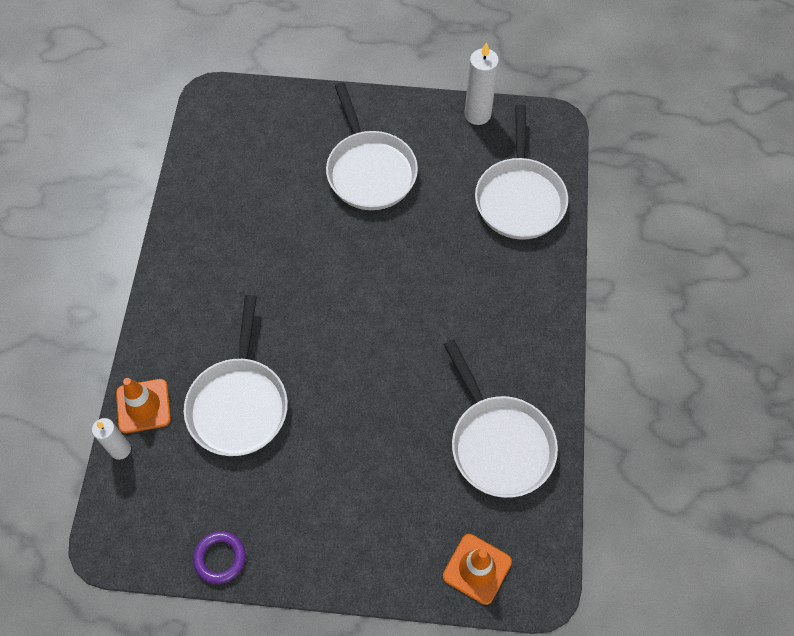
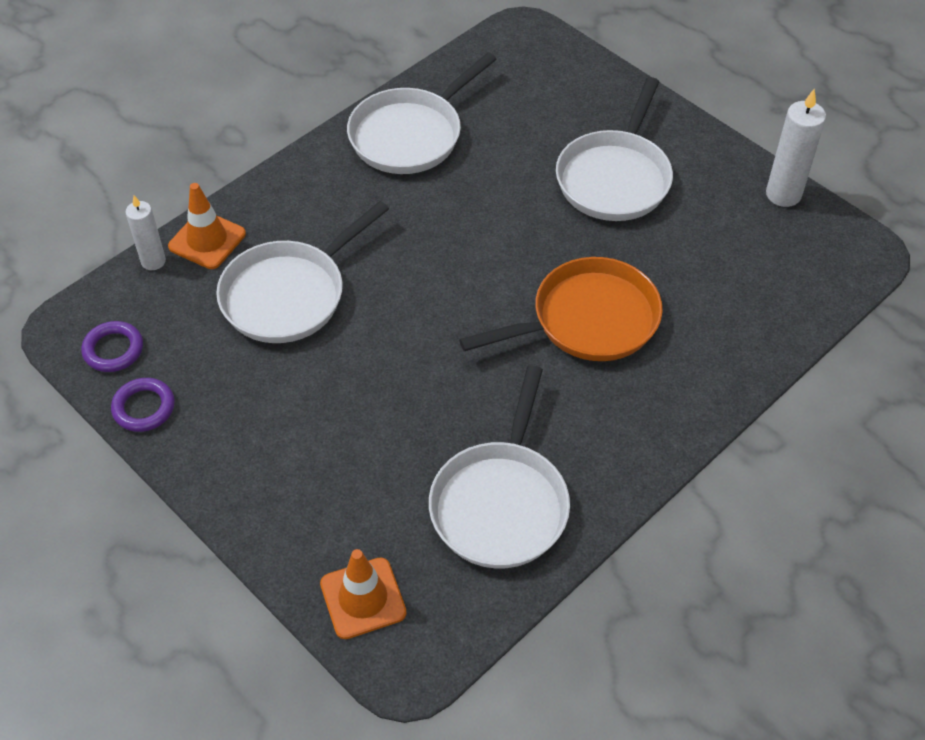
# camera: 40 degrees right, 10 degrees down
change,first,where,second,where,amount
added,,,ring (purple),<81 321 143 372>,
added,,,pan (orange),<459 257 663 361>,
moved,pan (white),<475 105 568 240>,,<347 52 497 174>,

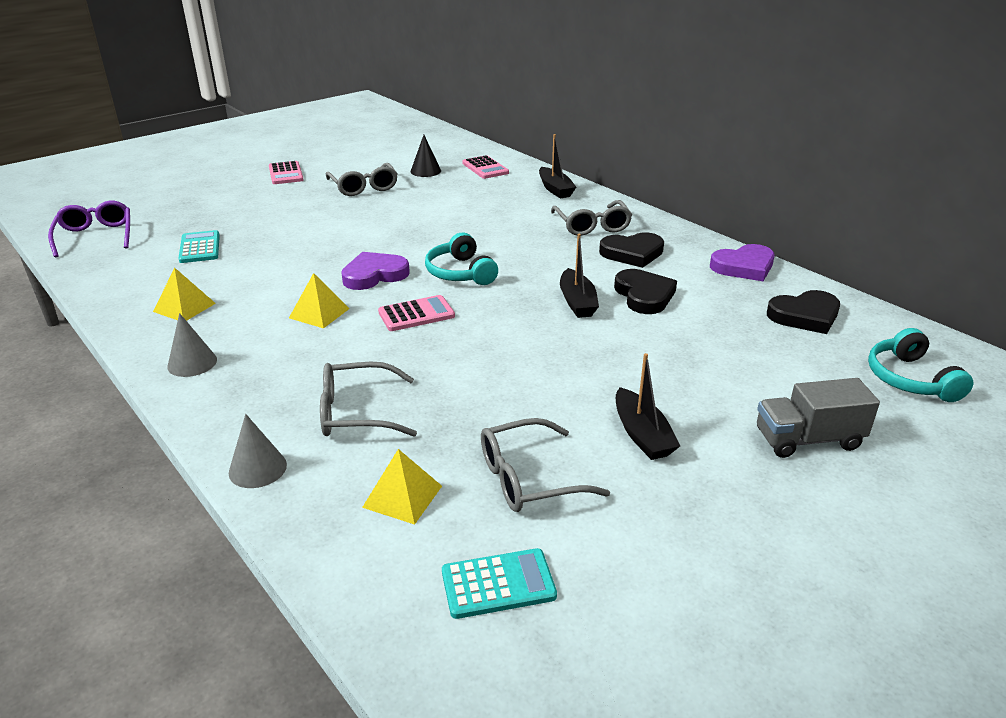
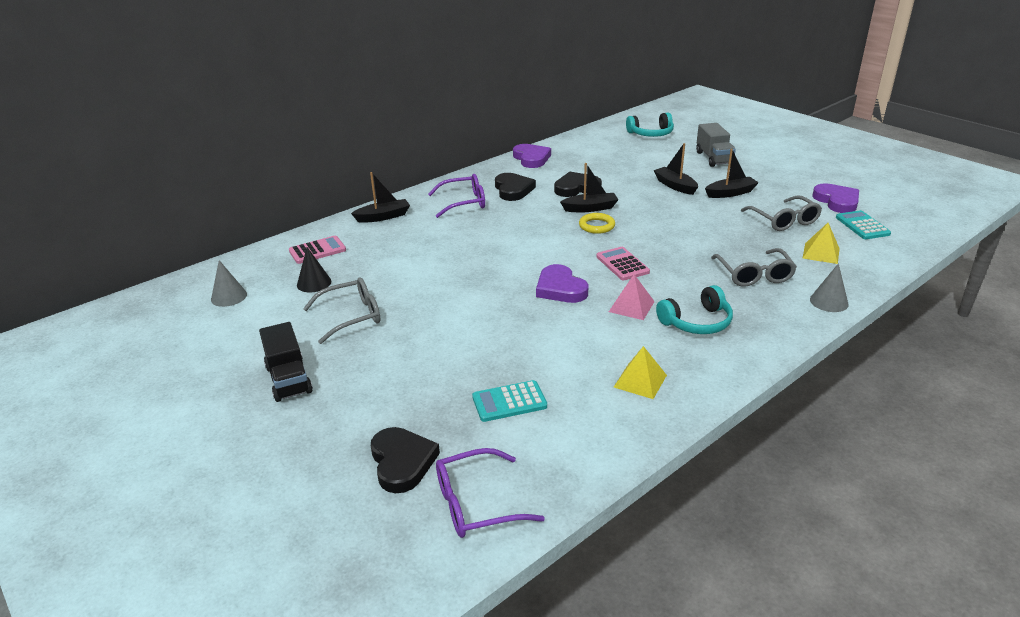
# camera: 90 degrees left, 0 degrees up
change,first,where,second,where,amount
added,,,ring (yellow),<579 213 615 234>,
added,,,boat (black),<654 143 698 195>,
added,,,heart (purple),<813 183 859 213>,
moved,cone (grey),<167 313 217 377>,,<211 260 247 307>,
moved,headphones (turquoise),<425 233 498 285>,,<656 285 733 334>,
moved,heart (black),<767 290 840 334>,,<371 427 440 493>,
replaced,calculator (pink),<269 161 304 184>,truck (black),<259 322 313 402>,
recoloured,pyramid (yellow),<289 273 350 328>,pyramid (pink),<609 274 655 320>,
recoloured,glasses (grey),<551 200 632 236>,glasses (purple),<428 174 485 218>,

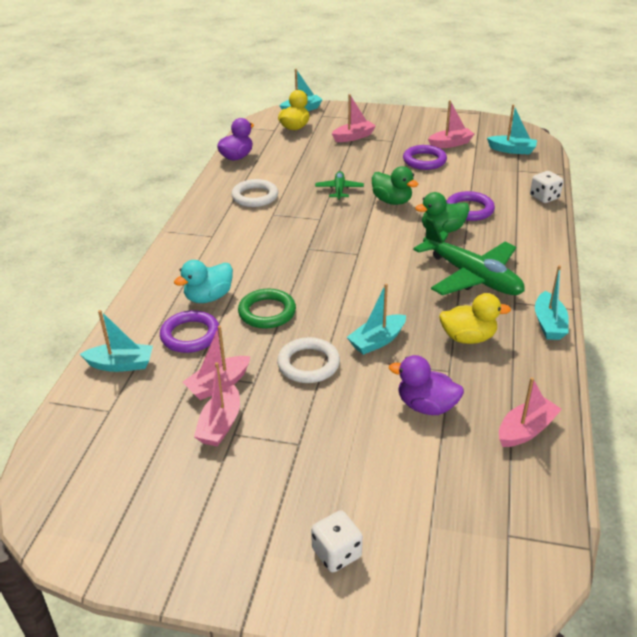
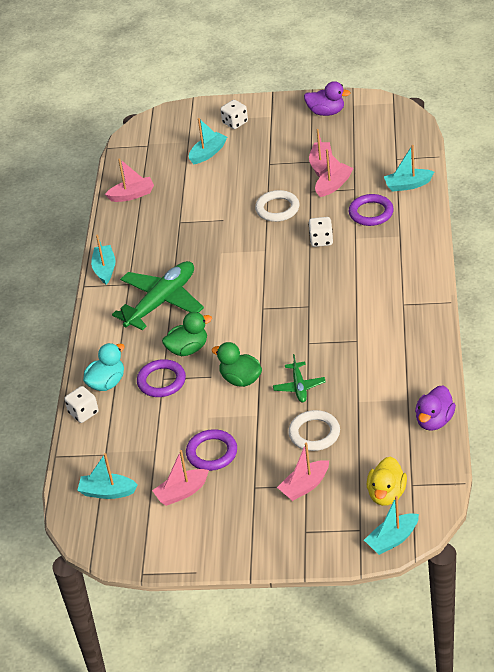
# camera: 175 degrees right, 5 degrees up
change,first,where,second,where,amount
removed,duck (yellow),<439 293 511 344>,,,
moved,duck (turquoise),<174 260 233 303>,,<83 343 125 391>,
moved,ring (white),<231 179 278 207>,,<288 410 340 451>,
moved,boat (turquoise),<347 283 406 355>,,<189 118 227 164>,
moved,duck (purple),<389 355 464 415>,,<304 81 350 116>,
replaced,ring (green),<238 289 296 328>,dice (white),<308 217 333 247>,
turned,plane (green),<413 217 525 295>,,<112 261 204 330>,90 degrees clockwise
turned,boat (pink),<499 377 562 447>,,<105 158 154 202>,150 degrees counterclockwise

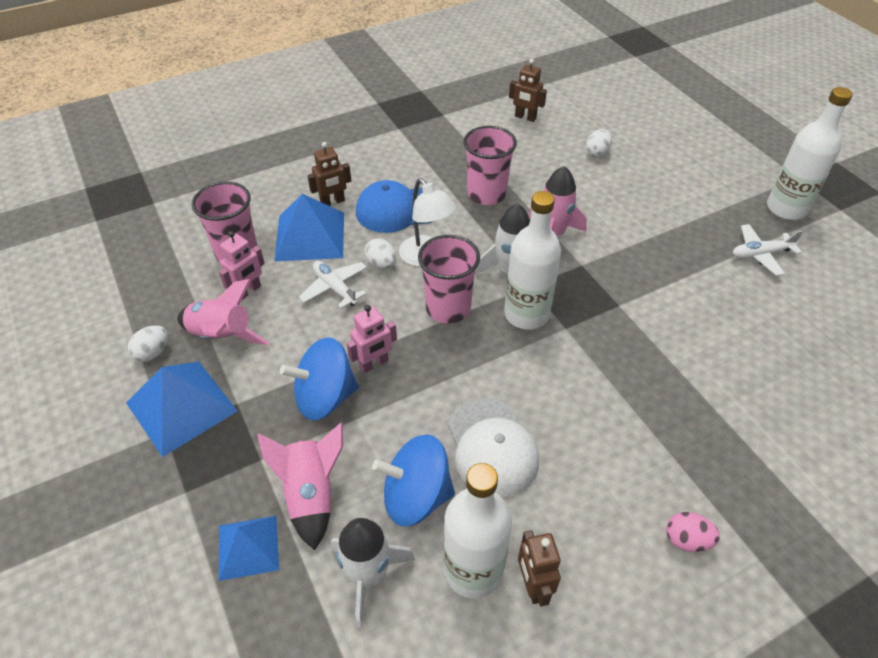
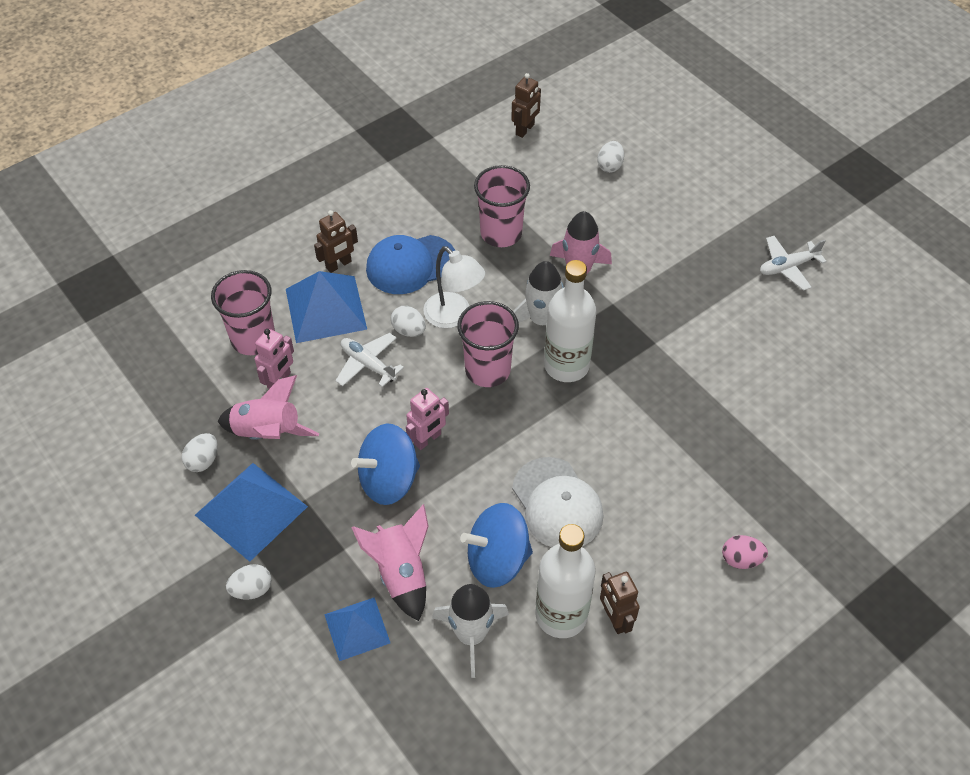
# camera: 10 degrees left, 5 degrees up
change,first,where,second,where,amount
removed,bottle (white),<767 87 853 220>,,,
added,,,egg (white),<226 564 272 600>,
turned,robot (brown),<509 59 547 122>,,<511 73 541 138>,75 degrees counterclockwise

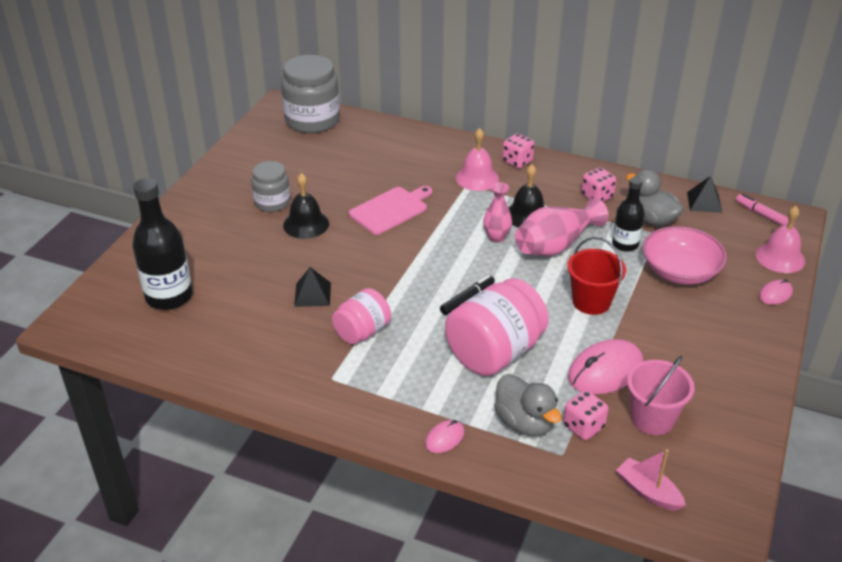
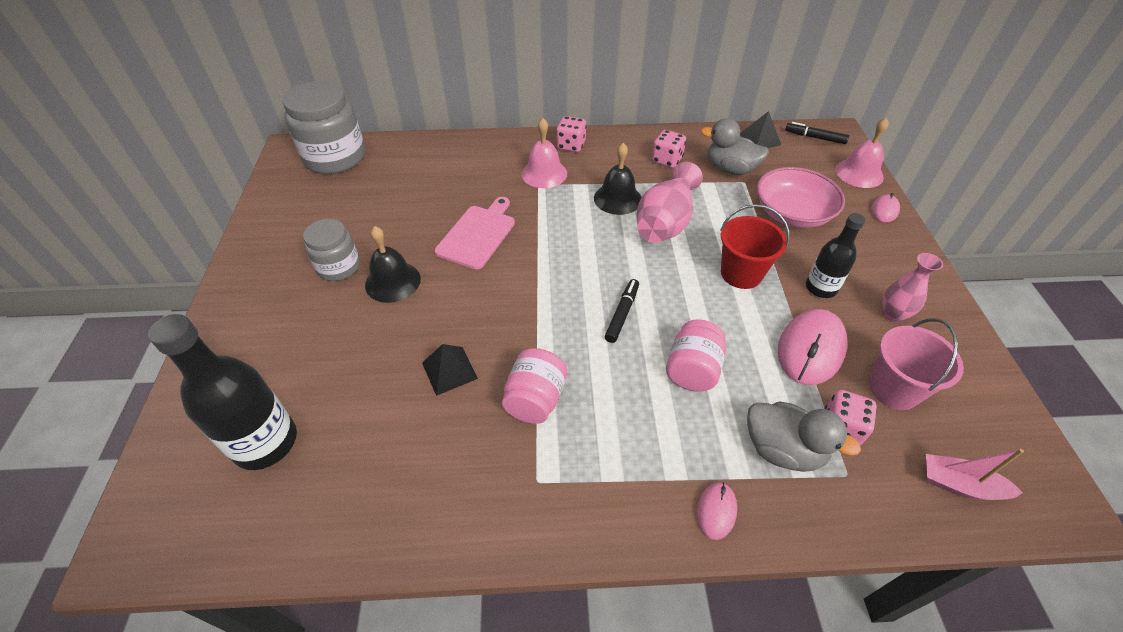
# camera: 25 degrees left, 10 degrees up
change,first,where,second,where,amount
moved,vase (pink),<483 182 512 243>,,<882 253 943 322>,
moved,bottle (black),<612 177 645 252>,,<806 213 866 298>,
recoloured,marker (pink),<736 194 795 226>,marker (black),<785 122 849 144>,
resized,jar (pink),<445 278 549 376>,,<666 319 726 392>,x0.59

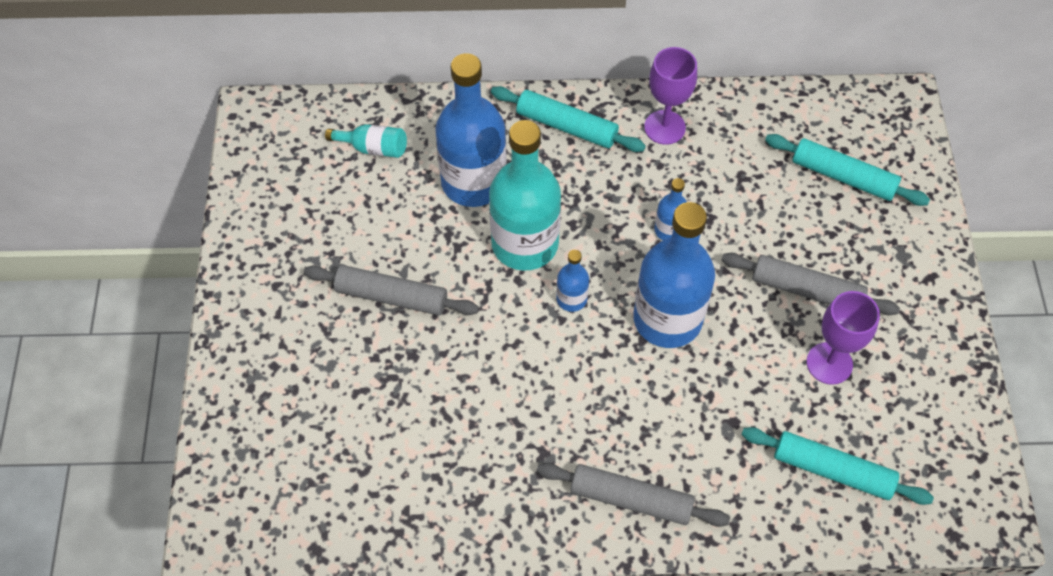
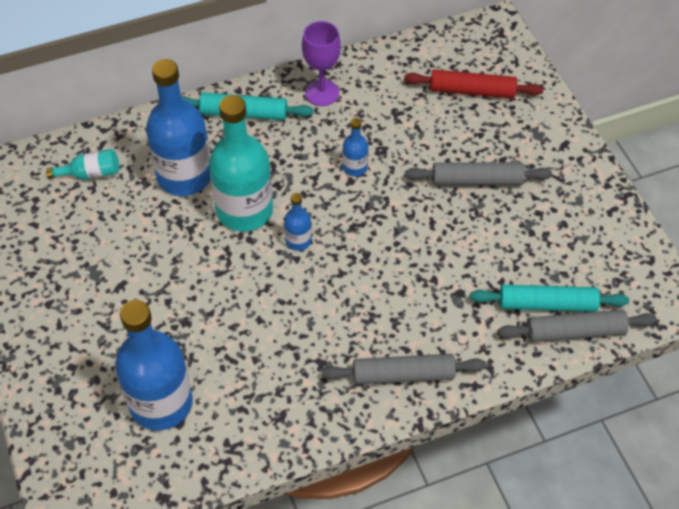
# camera: 20 degrees left, 5 degrees down
change,first,where,second,where,amount
removed,goblet (purple),<806 291 880 385>,,,
moved,rolling pin (grey),<304 265 479 316>,,<497 309 657 342>,
moved,bottle (blue),<633 202 715 348>,,<115 300 193 431>,
recoloured,rolling pin (turquoise),<765 134 930 206>,rolling pin (red),<404 69 543 99>,

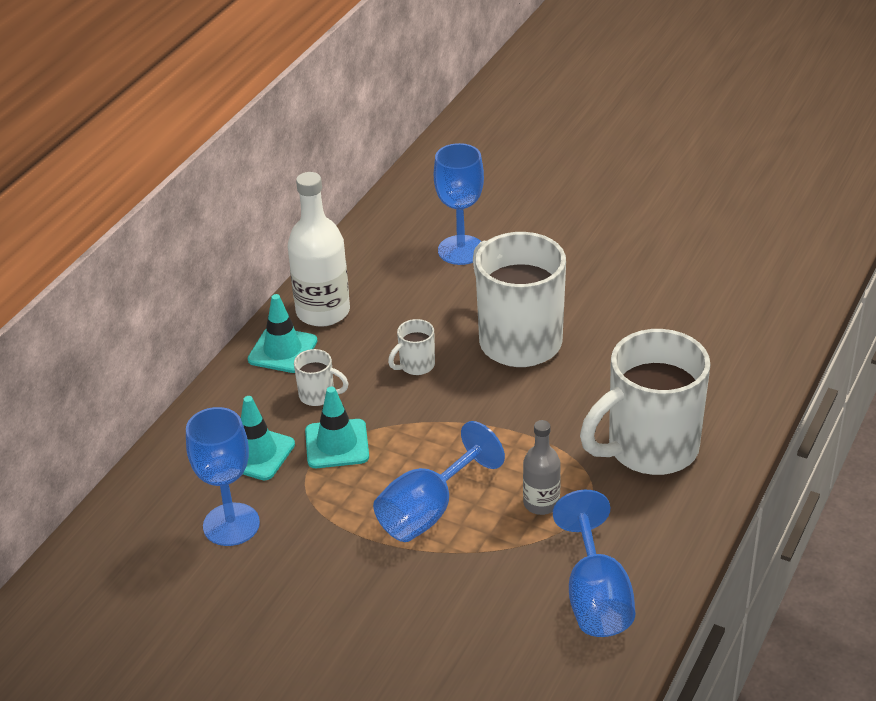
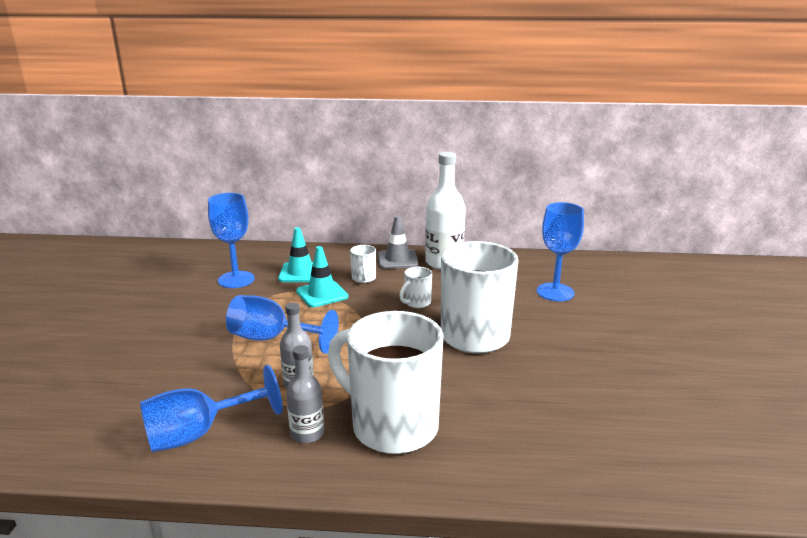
# camera: 65 degrees right, 15 degrees down
change,first,where,second,where,amount
added,,,bottle (grey),<286 345 324 444>,
recoloured,traffic cone (turquoise),<248 294 318 373>,traffic cone (grey),<378 216 418 269>,
turned,mug (white),<388 319 435 375>,,<399 267 432 308>,75 degrees counterclockwise

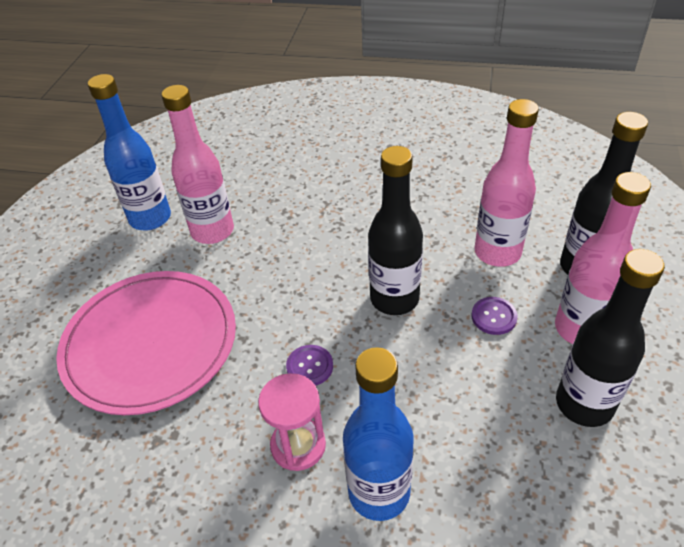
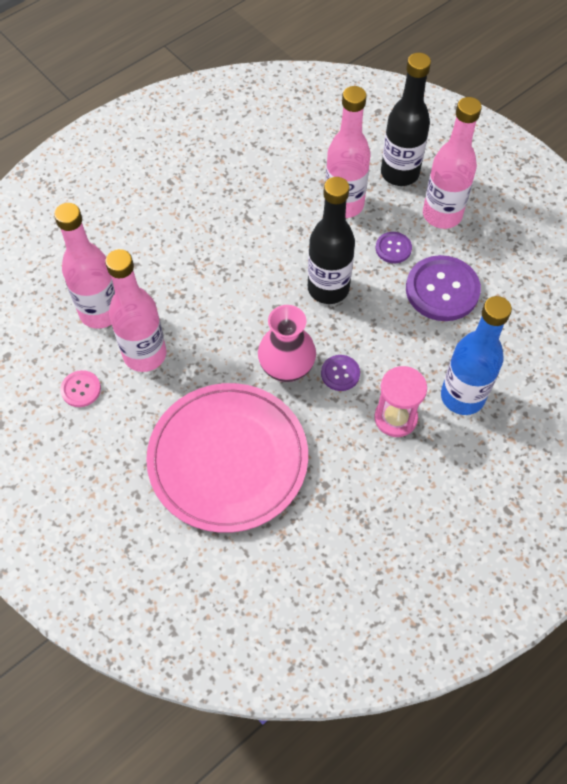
# camera: 55 degrees left, 15 degrees up
change,first,where,second,where,amount
removed,bottle (black),<556 249 665 427>,,,
added,,,bottle (pink),<54 203 115 329>,
added,,,vase (pink),<258 305 316 382>,
added,,,button (purple),<406 255 481 321>,
replaced,bottle (blue),<88 74 171 230>,button (pink),<60 370 101 407>,

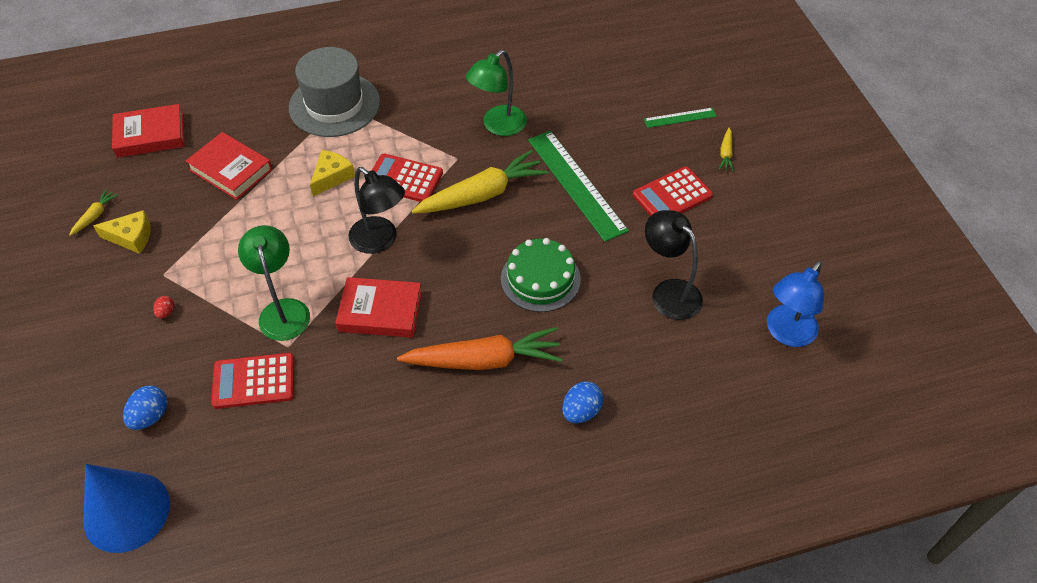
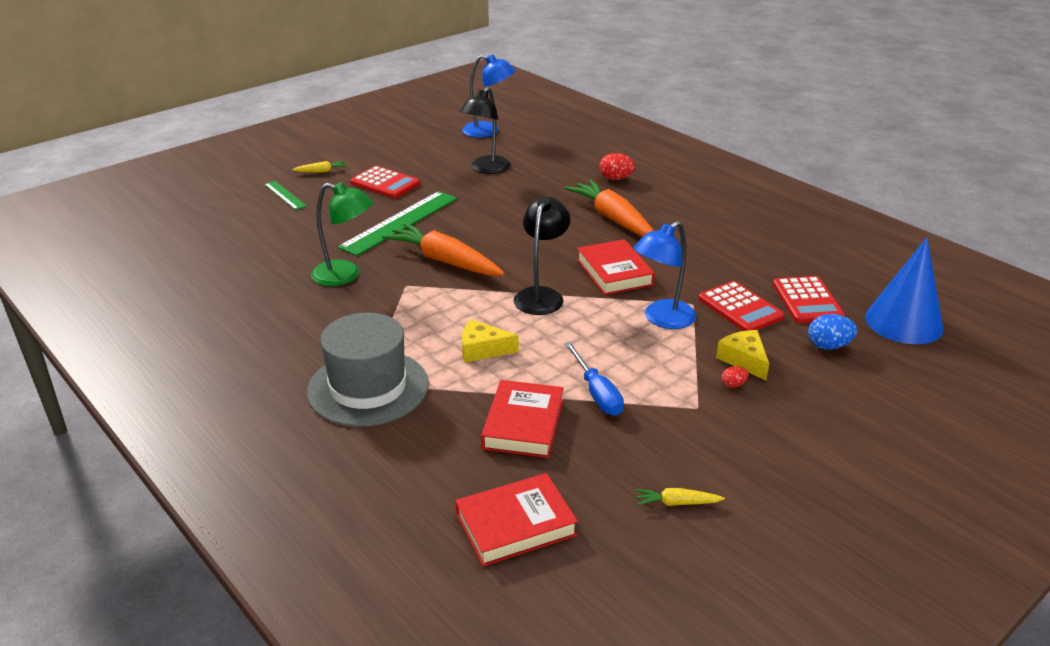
# camera: 115 degrees left, 20 degrees down
change,first,where,second,where,amount
removed,cake (green),<501 238 581 312>,,,
added,,,screwdriver (blue),<564 342 624 416>,
moved,cheese (yellow),<93 210 151 254>,,<716 330 769 380>,
moved,calculator (red),<365 154 443 202>,,<773 276 845 323>,
recoloured,lamp (green),<238 225 310 341>,lamp (blue),<633 221 696 329>,
recoloured,carrot (yellow),<412 150 548 214>,carrot (orange),<382 223 505 276>,
recoloured,egg (blue),<562 381 603 423>,egg (red),<600 153 635 180>,
turned,book (red),<112 104 185 158>,,<455 473 578 567>,75 degrees counterclockwise

